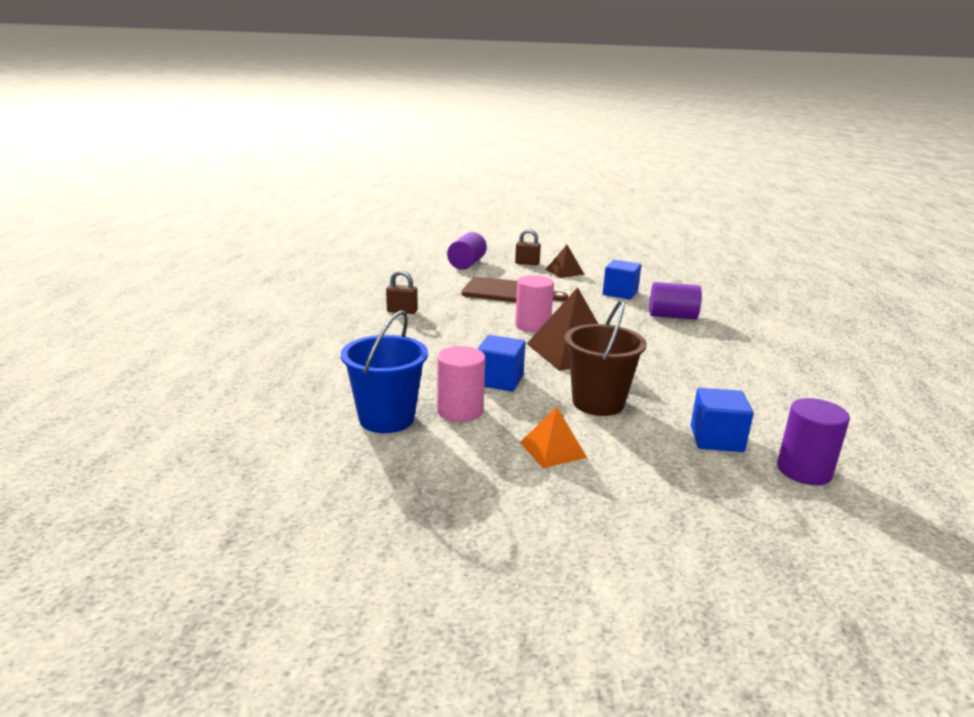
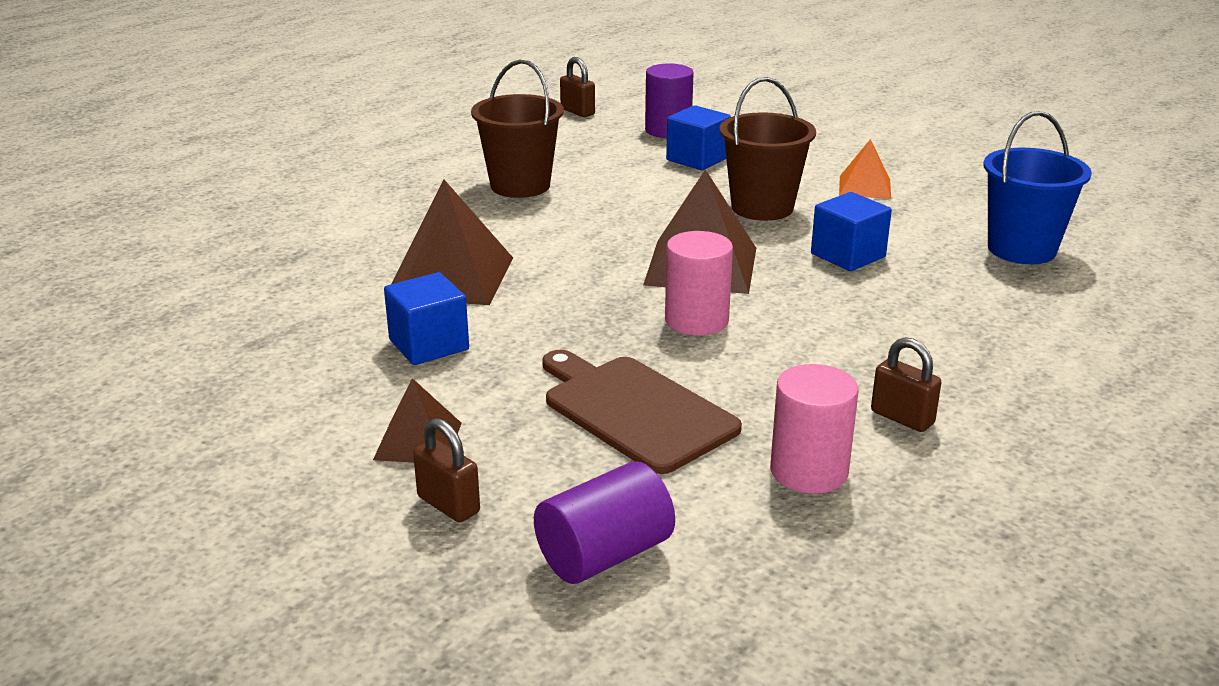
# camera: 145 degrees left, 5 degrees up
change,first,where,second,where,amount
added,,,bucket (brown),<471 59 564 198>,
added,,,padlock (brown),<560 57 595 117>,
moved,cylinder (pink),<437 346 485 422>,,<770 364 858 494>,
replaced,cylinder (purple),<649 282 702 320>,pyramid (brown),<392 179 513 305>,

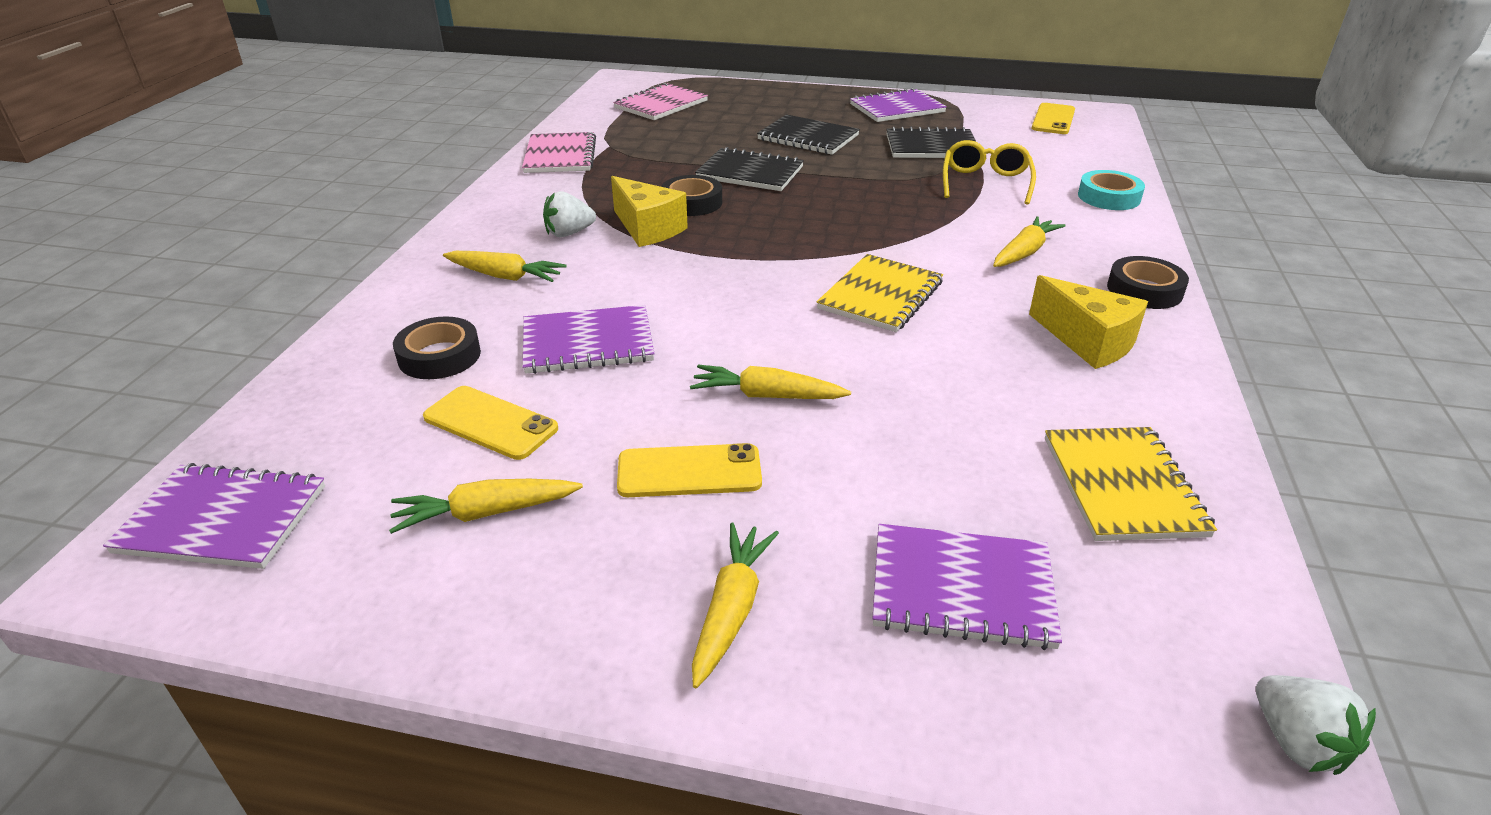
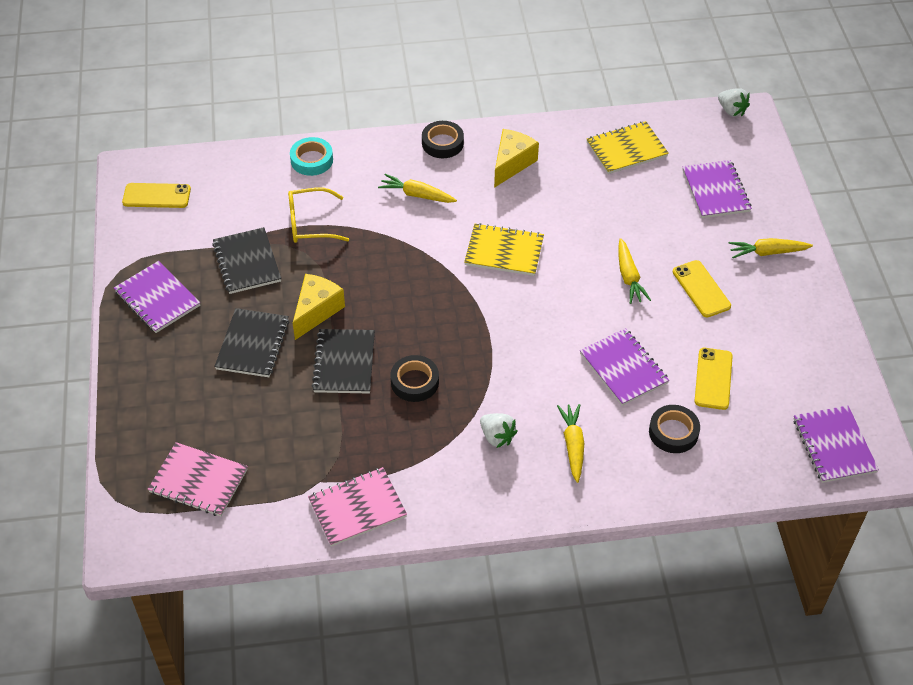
# camera: 110 degrees left, 15 degrees up
change,first,where,second,where,amount
removed,carrot (yellow),<389 479 583 534>,,,
moved,cheese (yellow),<611 176 688 247>,,<293 274 345 340>,
turned,strawberry (white),<1256 675 1376 775>,,<718 88 750 116>,90 degrees clockwise

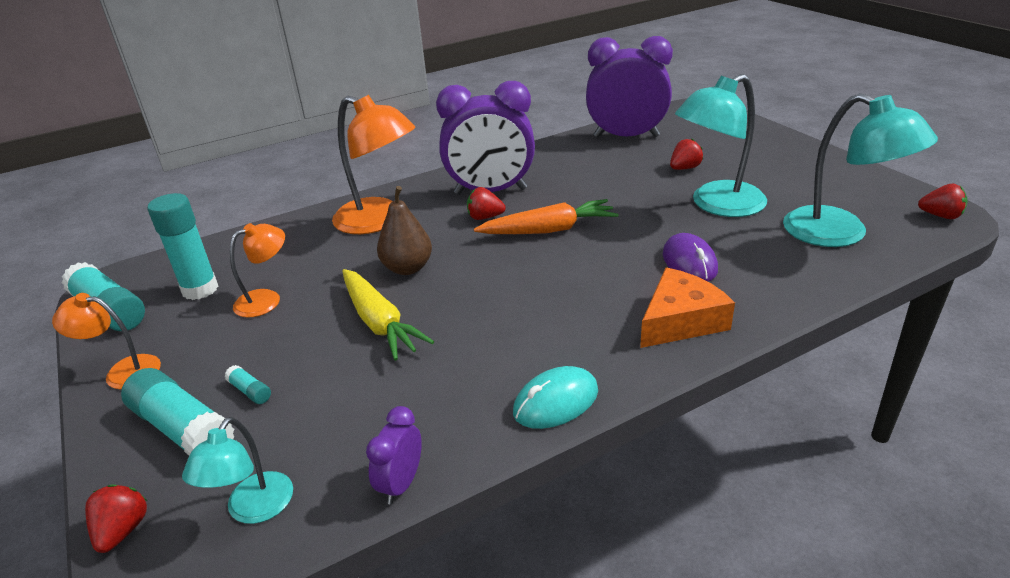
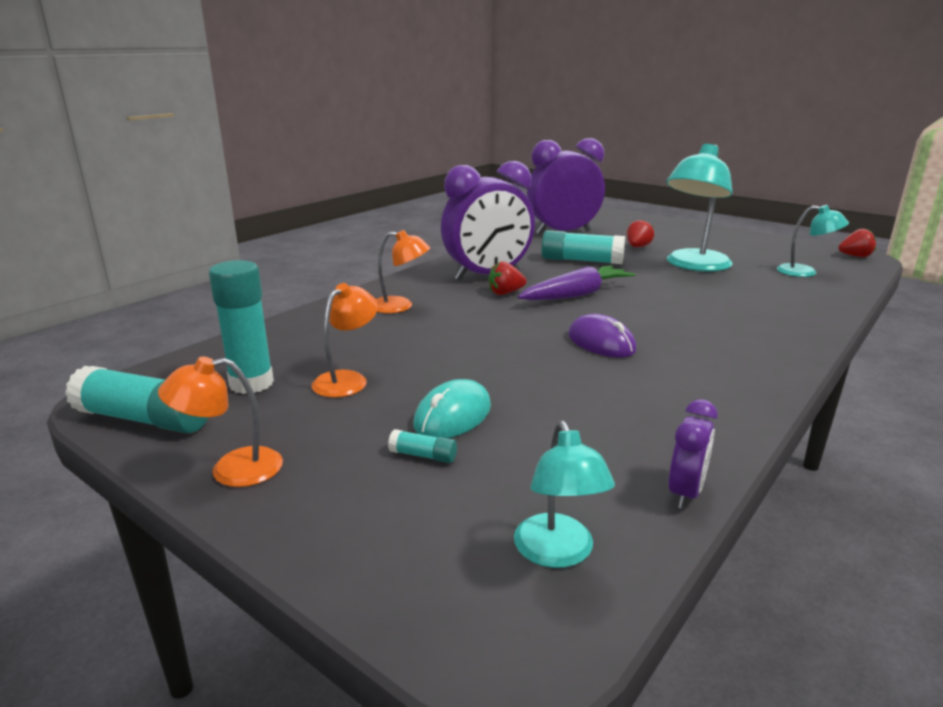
# camera: 25 degrees left, 10 degrees down
change,first,where,second,where,amount
removed,strawberry (red),<85 484 147 553>,,,
removed,carrot (yellow),<342 269 434 361>,,,
removed,pear (brown),<377 186 432 275>,,,
removed,cheese (orange),<640 268 735 348>,,,
moved,glue stick (turquoise),<121 368 234 455>,,<541 230 625 264>,
moved,mouse (turquoise),<513 366 598 429>,,<413 379 491 438>,
moved,mouse (purple),<663 233 718 281>,,<568 314 637 358>,
recoloured,carrot (orange),<474 199 619 234>,carrot (purple),<518 266 635 301>,
turned,clock (purple),<366 406 422 504>,,<668 399 718 509>,150 degrees counterclockwise
resized,lamp (orange),<332 95 415 234>,,<376 230 430 313>,x0.56
resized,lamp (turquoise),<783 93 938 247>,,<777 205 849 277>,x0.56

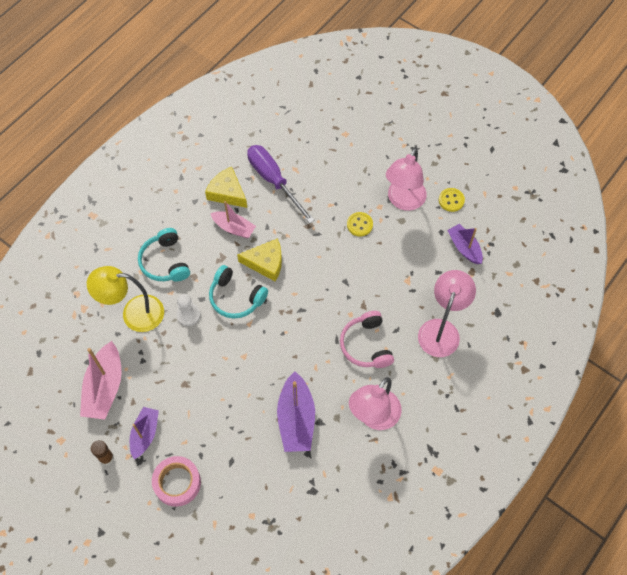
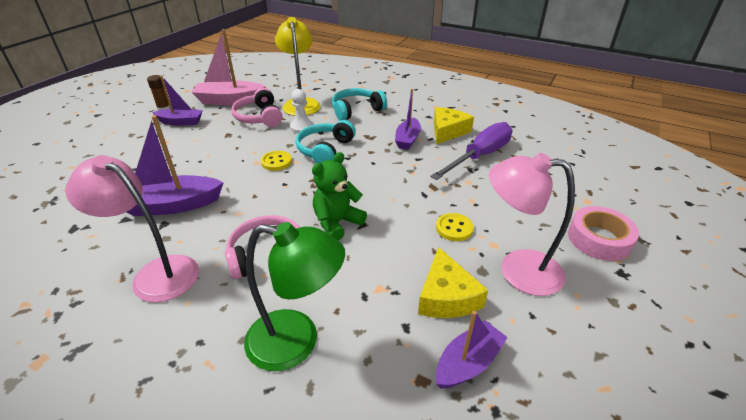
# camera: 80 degrees right, 25 degrees down
change,first,where,second,where,amount
added,,,headphones (pink),<231 88 282 127>,
added,,,teddy bear (green),<312 152 367 240>,
moved,tape (pink),<152 456 201 507>,,<568 206 639 261>,
moved,cheese (yellow),<237 238 282 282>,,<418 247 488 318>,
moved,button (yellow),<439 188 465 212>,,<261 151 292 171>,
recoloured,boat (pink),<210 201 256 238>,boat (purple),<395 89 421 150>,
recoloured,lamp (pink),<418 270 476 357>,lamp (green),<244 222 345 371>,

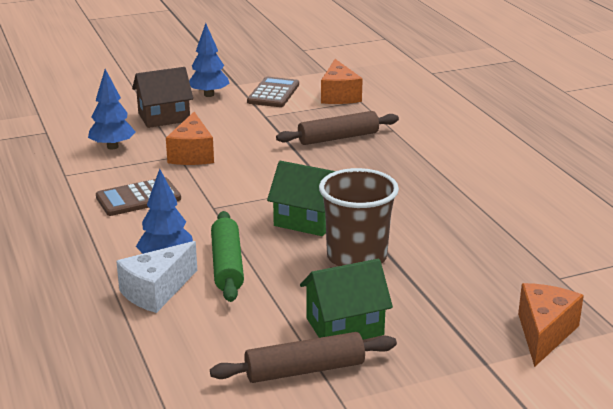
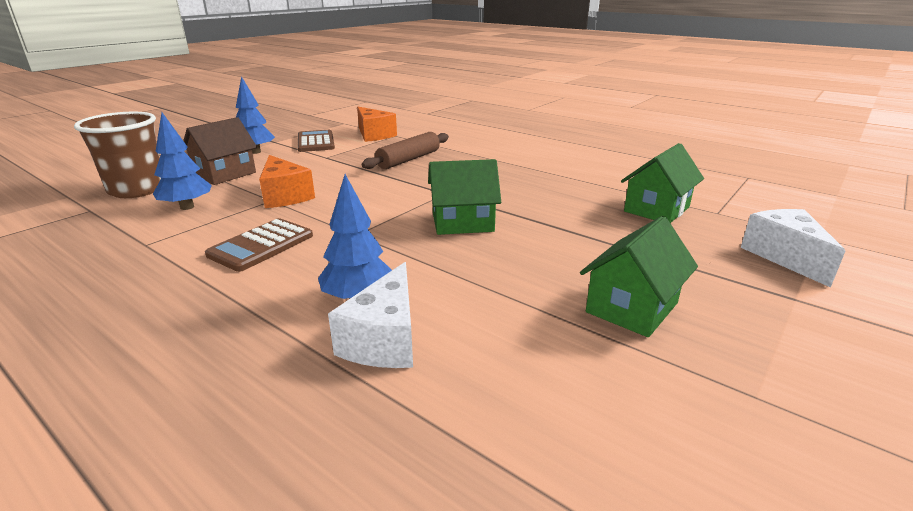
# camera: 30 degrees left, 0 degrees up
change,first,where,second,where,amount
removed,rolling pin (brown),<210 332 397 383>,,,
removed,rolling pin (green),<211 211 244 302>,,,
added,,,house (green),<621 143 704 223>,
moved,cup (brown),<319 168 399 266>,,<74 112 161 198>,
recoloured,cheese (orange),<518 283 584 367>,cheese (white),<741 209 845 288>,

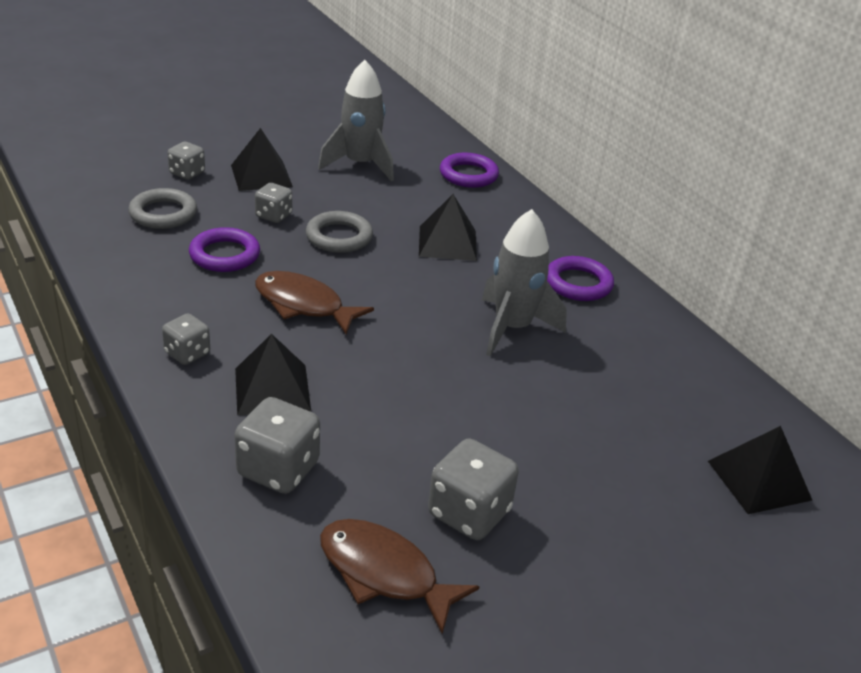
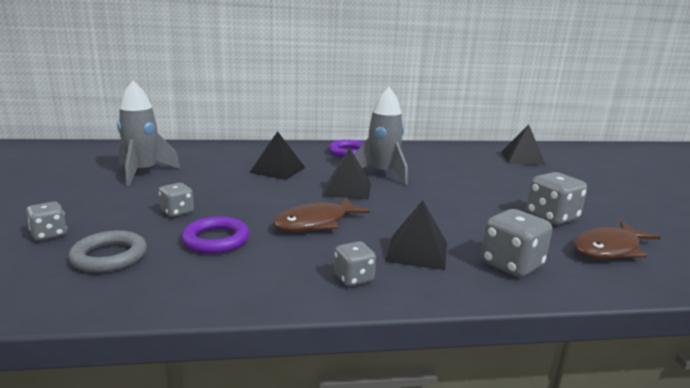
# camera: 65 degrees left, 15 degrees down
change,first,where,second,where,amount
removed,ring (grey),<306 211 373 253>,,,
removed,ring (purple),<440 153 499 188>,,,
moved,pyramid (black),<231 128 293 191>,,<323 148 371 200>,

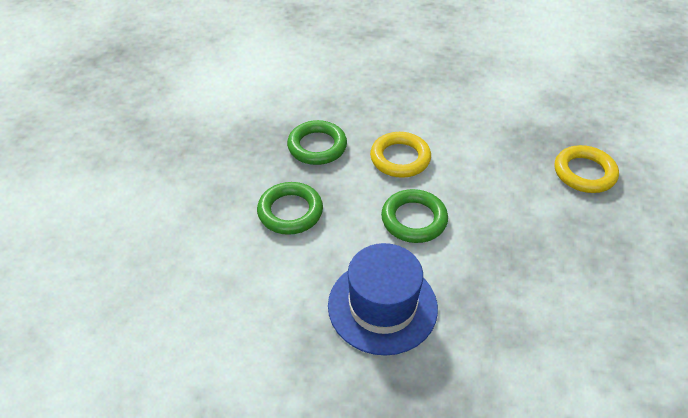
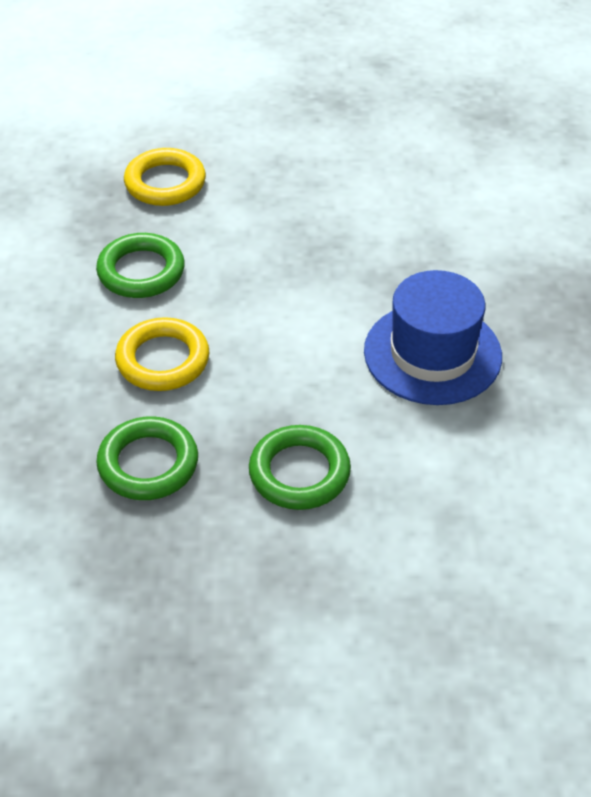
# camera: 100 degrees left, 0 degrees up
change,first,where,second,where,amount
moved,ring (green),<381 189 448 243>,,<96 233 185 298>,

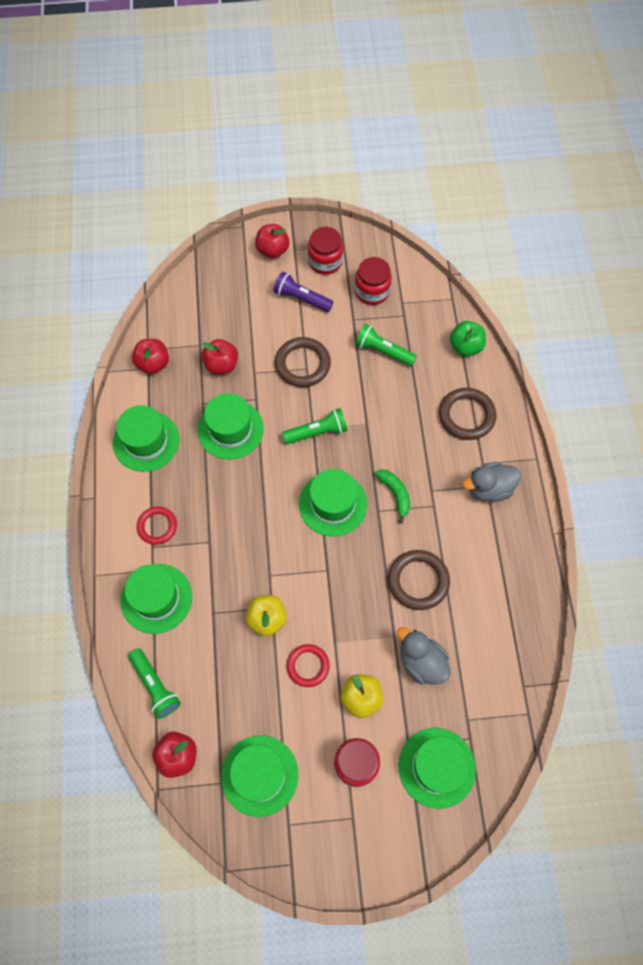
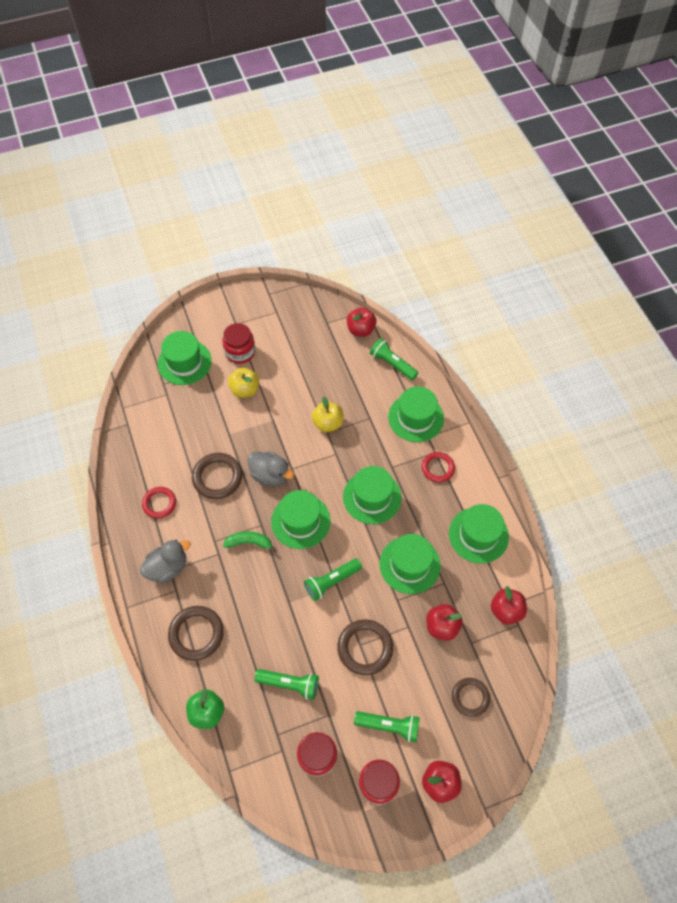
# camera: 165 degrees right, 5 degrees down
change,first,where,second,where,amount
added,,,ring (brown),<452 678 490 717>,
moved,hat (green),<221 735 299 817>,,<343 466 401 524>,
moved,ring (red),<287 644 330 687>,,<142 487 176 519>,
moved,duck (grey),<397 627 451 685>,,<247 451 294 486>,
recoloured,flashlight (purple),<273 272 333 312>,flashlight (green),<354 711 420 742>,
turned,banana (green),<375 469 410 523>,,<223 531 276 553>,135 degrees clockwise

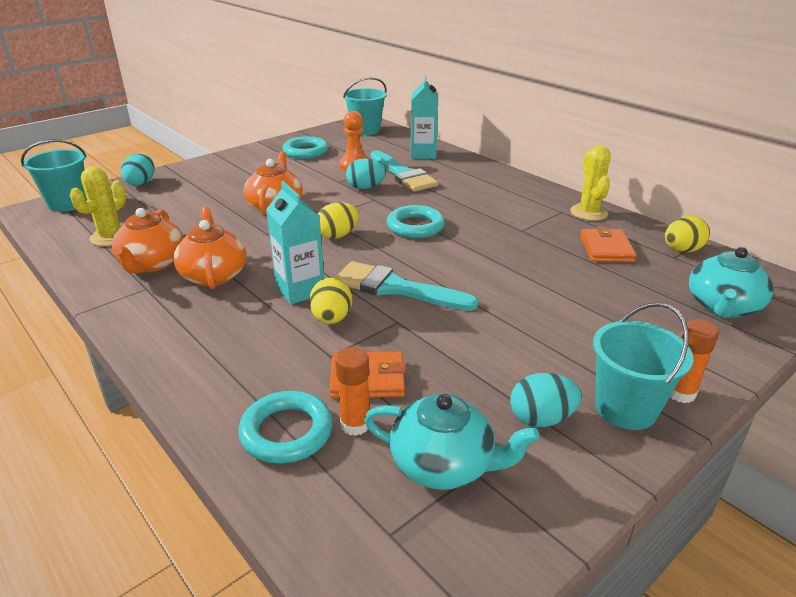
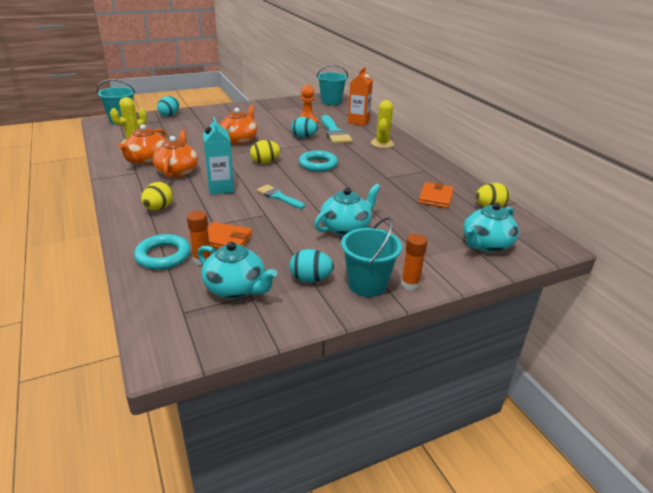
# camera: 15 degrees right, 0 degrees up
change,first,where,second,where,amount
removed,ring (turquoise),<282 136 328 159>,,,
added,,,teapot (turquoise),<314 184 380 236>,
moved,egg (yellow),<309 278 352 324>,,<141 182 173 210>,
moved,cactus (yellow),<570 146 611 221>,,<371 100 394 148>,
recoloured,carton (turquoise),<411 76 438 159>,carton (orange),<348 67 373 126>,
resized,brush (turquoise),<335 261 479 311>,,<257 184 305 209>,x0.61

